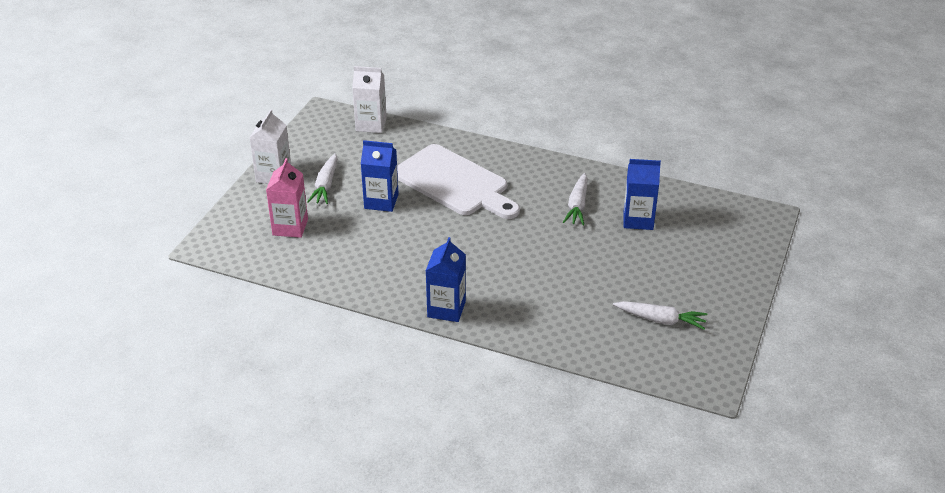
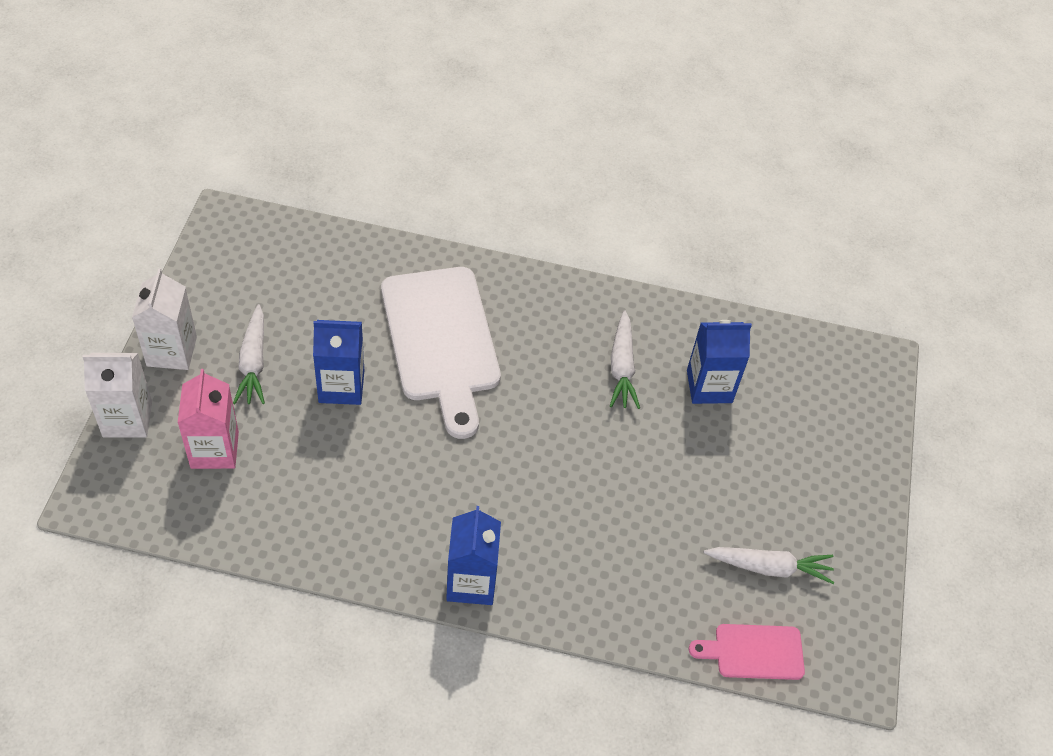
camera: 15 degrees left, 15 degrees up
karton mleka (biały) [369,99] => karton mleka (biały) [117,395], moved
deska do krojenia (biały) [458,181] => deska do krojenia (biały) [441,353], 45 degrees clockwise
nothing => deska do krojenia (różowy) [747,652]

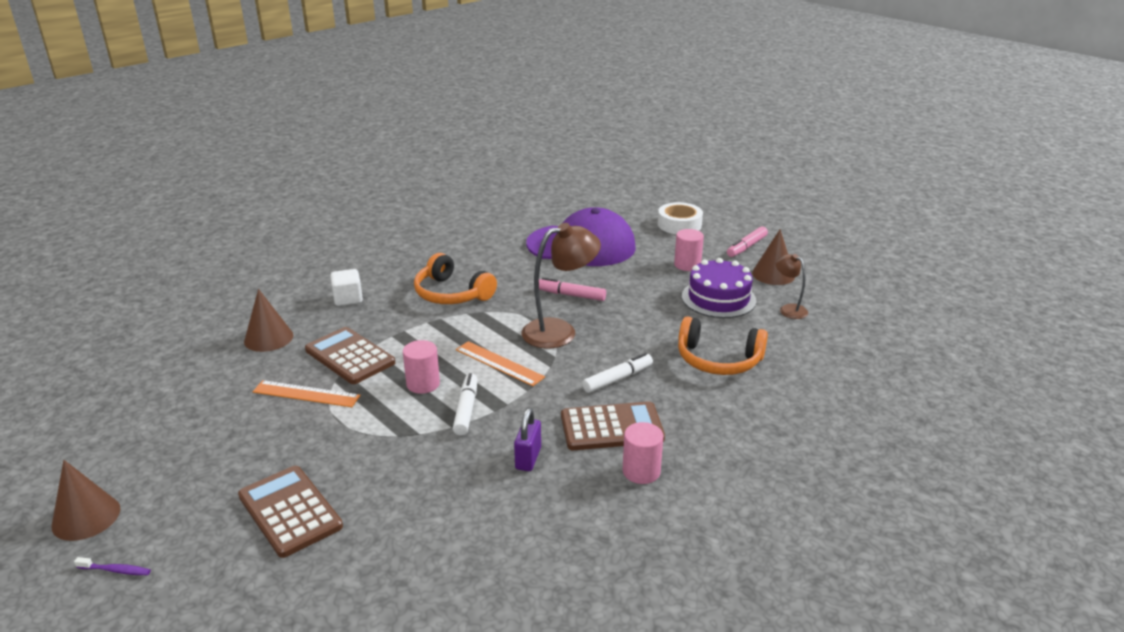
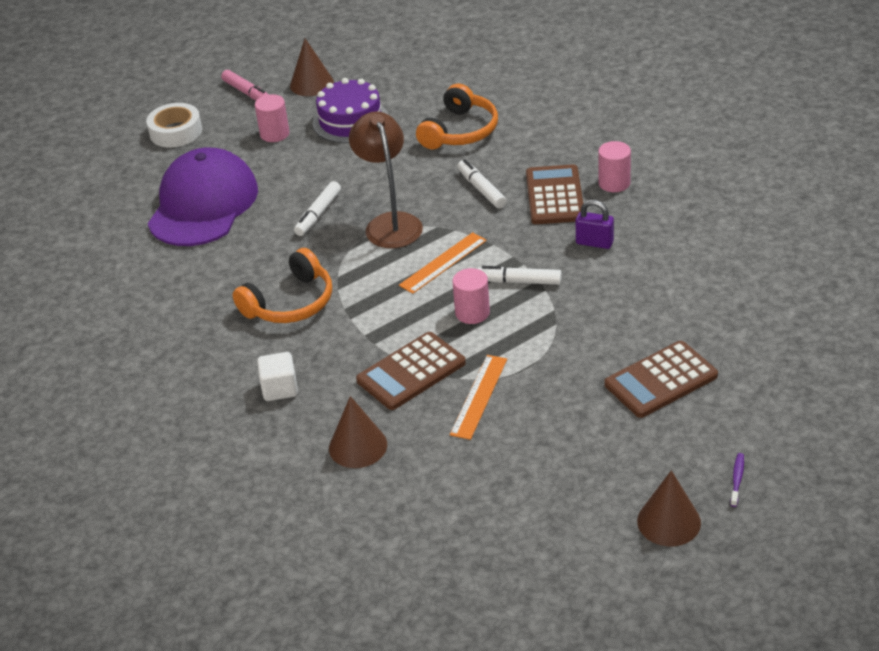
camera: 80 degrees left, 10 degrees up
lampka (brązowy) [792,286] => nothing
flamaster (różowy) [572,289] => flamaster (biały) [317,208]

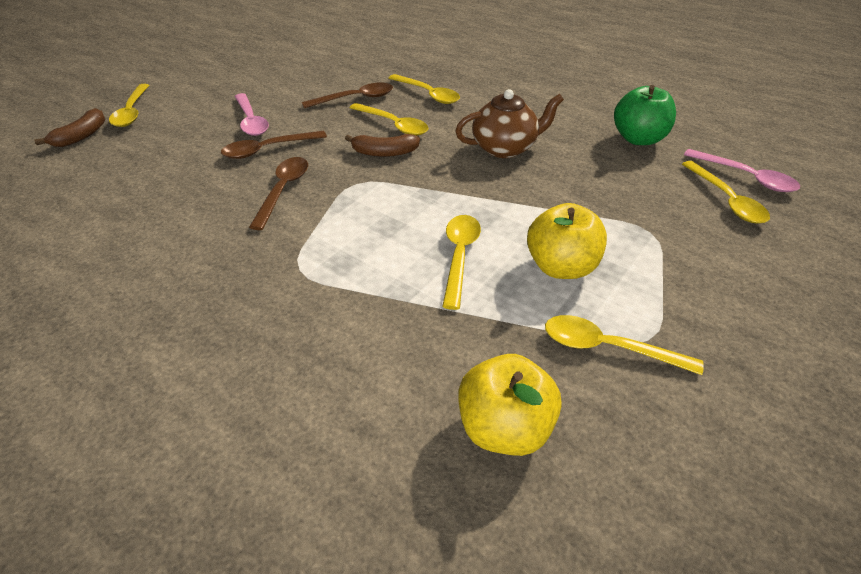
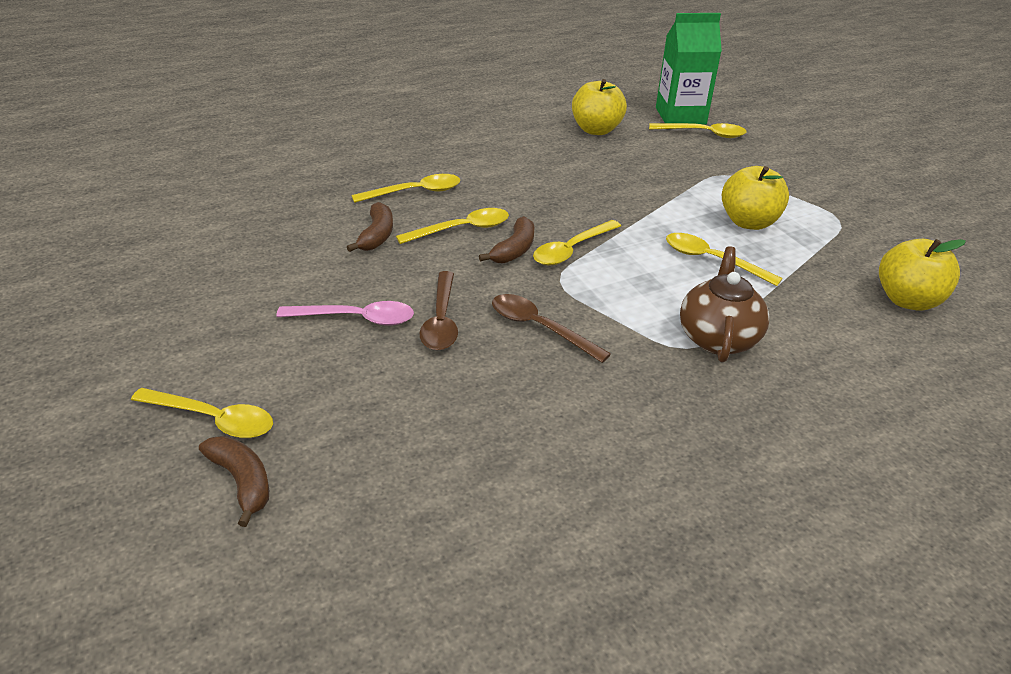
camera: 65 degrees left, 5 degrees down
łyżka (brązowy) [347,95] => banan (brązowy) [370,227]
jabłko (zielony) [645,115] => jabłko (żółty) [599,107]
imbryk (brązowy) [509,123] => imbryk (brązowy) [725,304], moved
łyżka (różowy) [742,170] => karton mleka (zielony) [689,69]
łyżka (żółty) [624,345] => łyżka (żółty) [577,243], moved

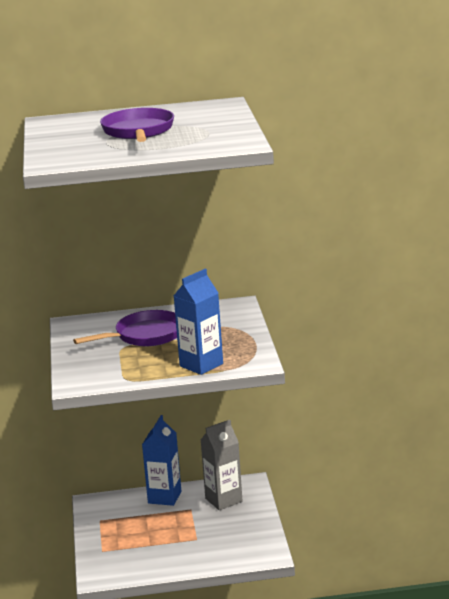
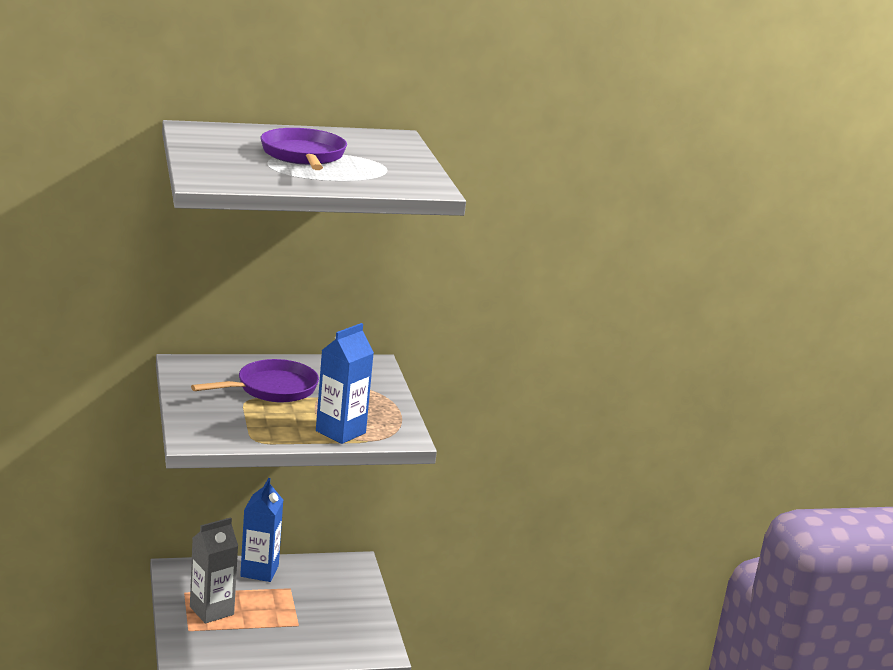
camera: 10 degrees left, 0 degrees up
karton mleka (szary) [222,465] => karton mleka (szary) [214,570], moved

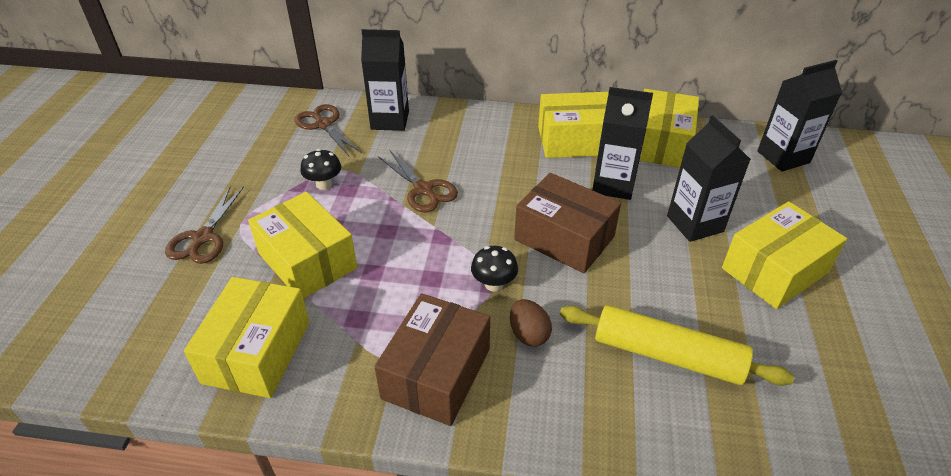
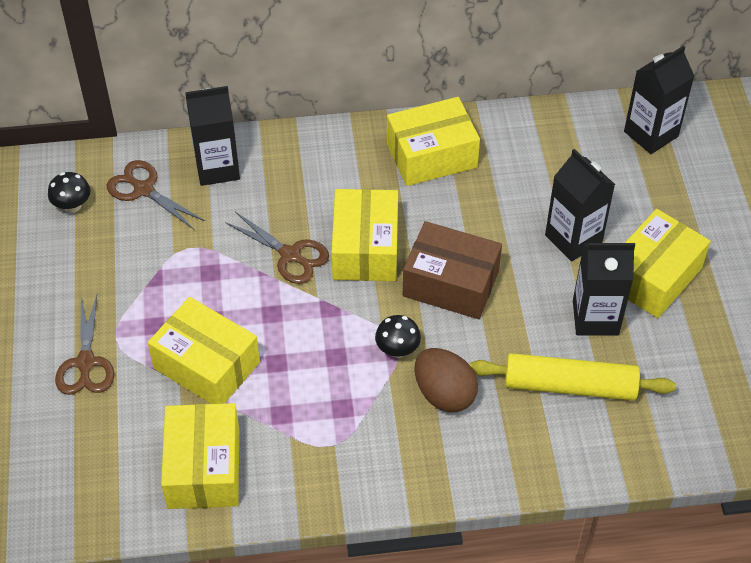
camera: 15 degrees left, 10 degrees up
karton mleka (czarny) [622,143] => karton mleka (czarny) [604,289], moved
pudełko (żółty) [669,128] => pudełko (żółty) [364,235], moved
grzyb (czarny) [321,169] => grzyb (czarny) [69,192], moved
pudełko (brązowy) [432,359] => nothing
jajko (brązowy) [531,323] => jajko (brązowy) [446,380], x1.52

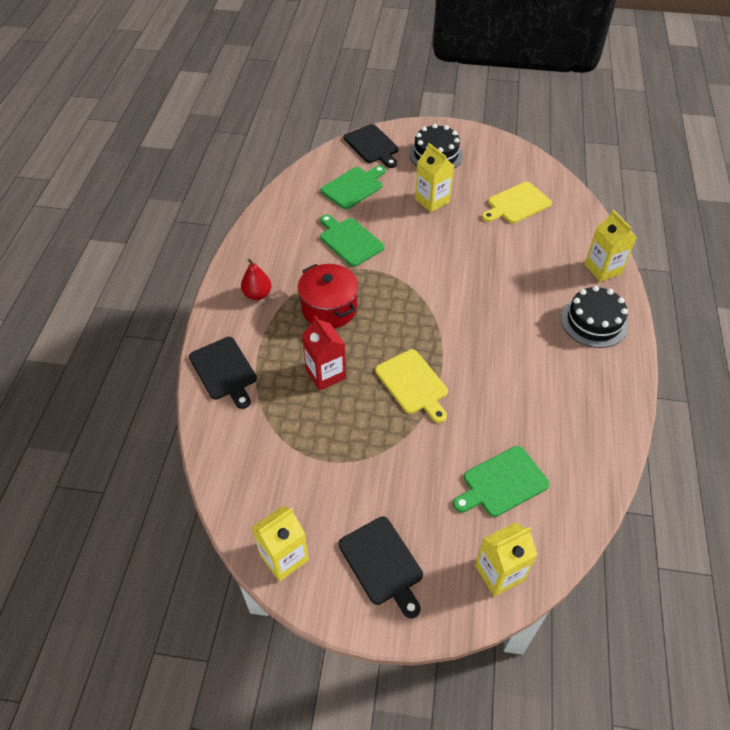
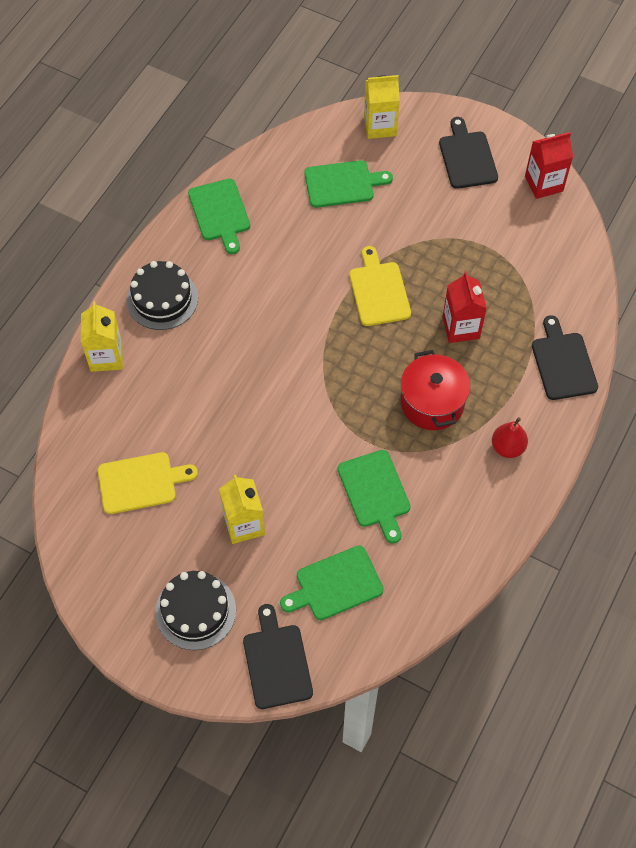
camera: 160 degrees left, 10 degrees up
karton mleka (żółty) [280,543] => karton mleka (czerwony) [549,165]
nothing => deska do krojenia (zielony) [219,216]

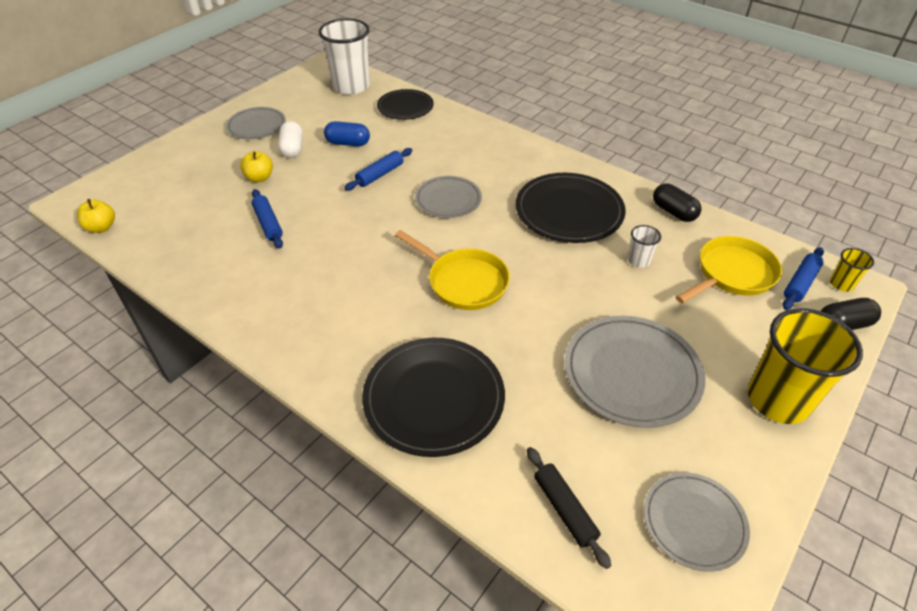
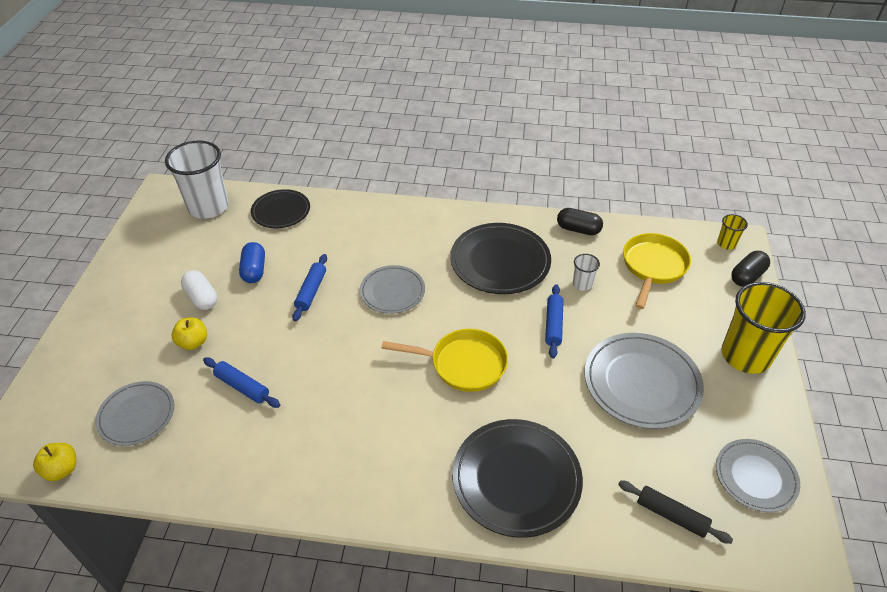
camera: 30 degrees left, 0 degrees up
talerz (szary) [256,123] => talerz (szary) [134,413], moved
kapsułka (niebieski) [347,133] => kapsułka (niebieski) [252,262], 75 degrees counterclockwise
wałek do ciasta (niebieski) [803,278] => wałek do ciasta (niebieski) [554,321], moved

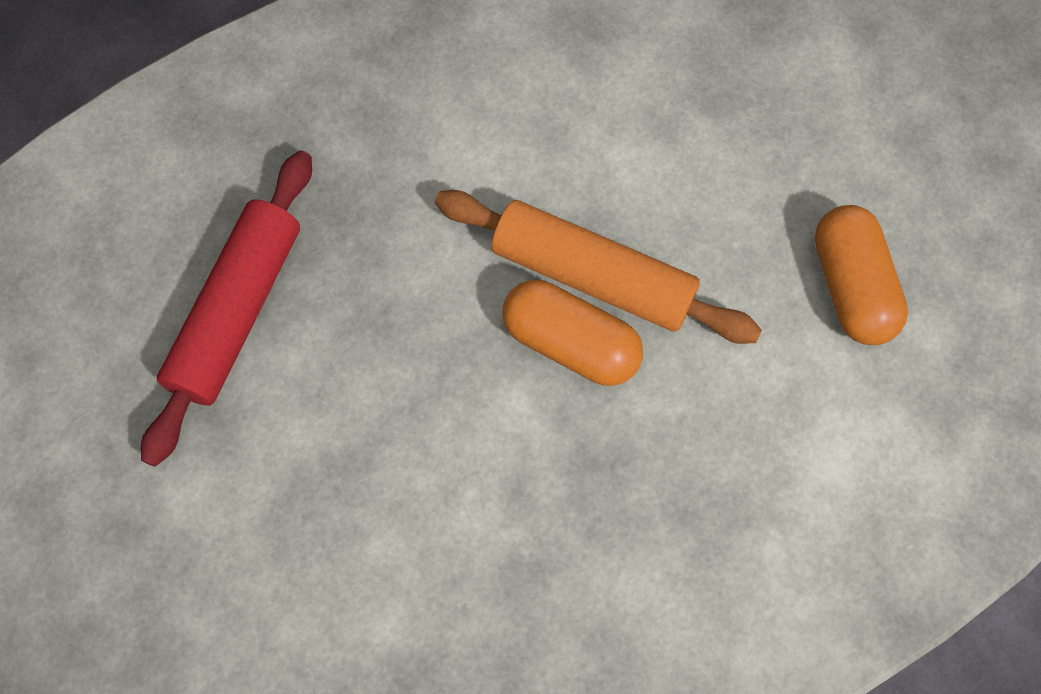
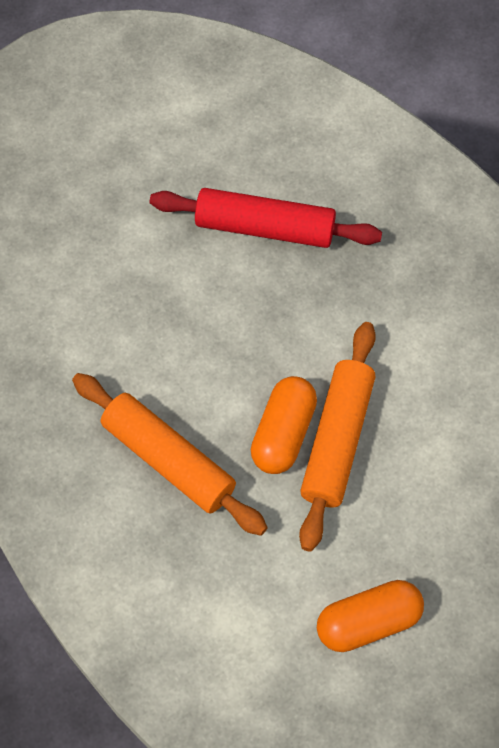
camera: 80 degrees right, 5 degrees down
nothing => wałek do ciasta (pomarańczowy) [170,454]

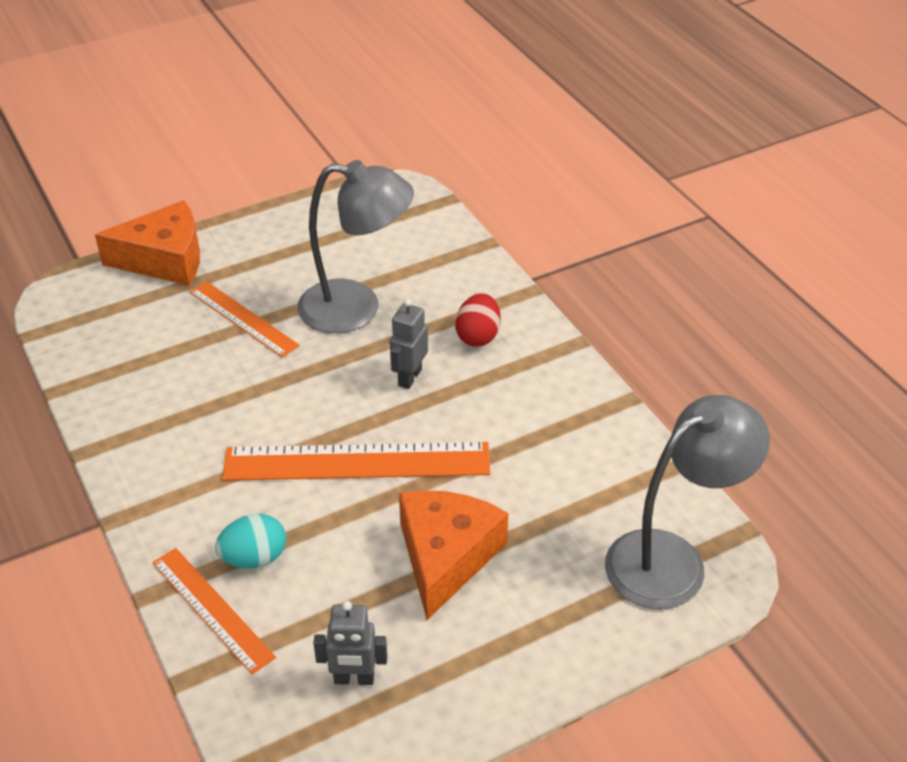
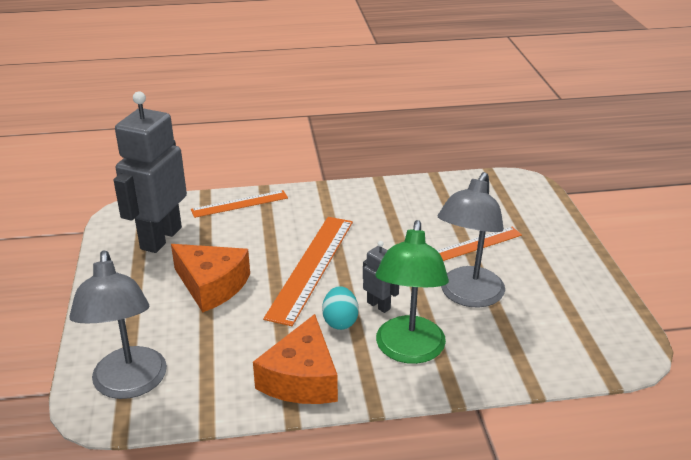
camera: 110 degrees right, 10 degrees down
ser (pomarańczowy) [147,243] => ser (pomarańczowy) [295,359], moved
jajko (czerwony) [478,320] => lampka (zielony) [412,292]
jajko (turkusowy) [250,541] => jajko (turkusowy) [340,308], moved
robot (szary) [350,643] => robot (szary) [150,172], x2.25

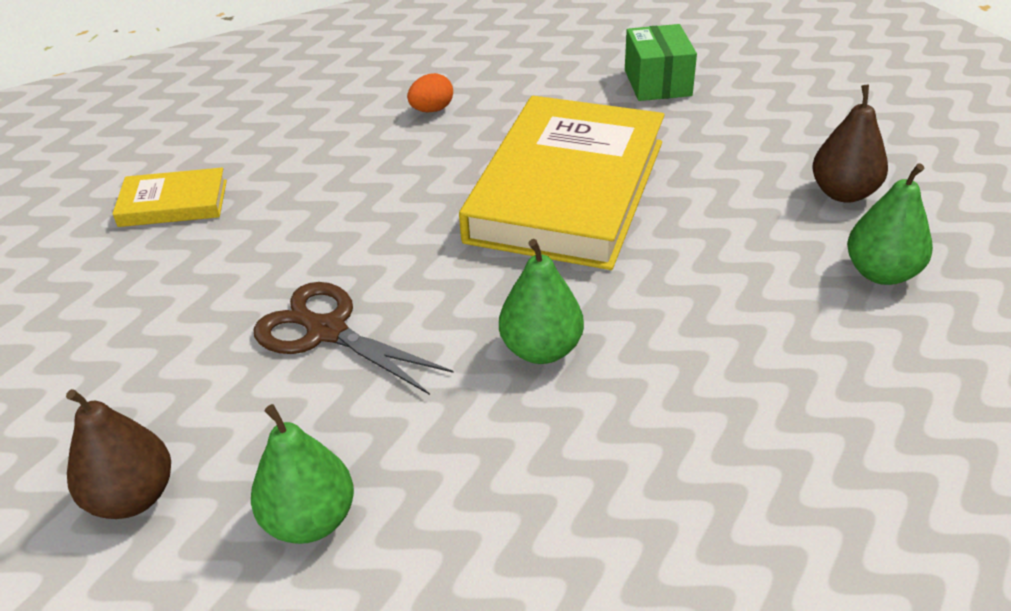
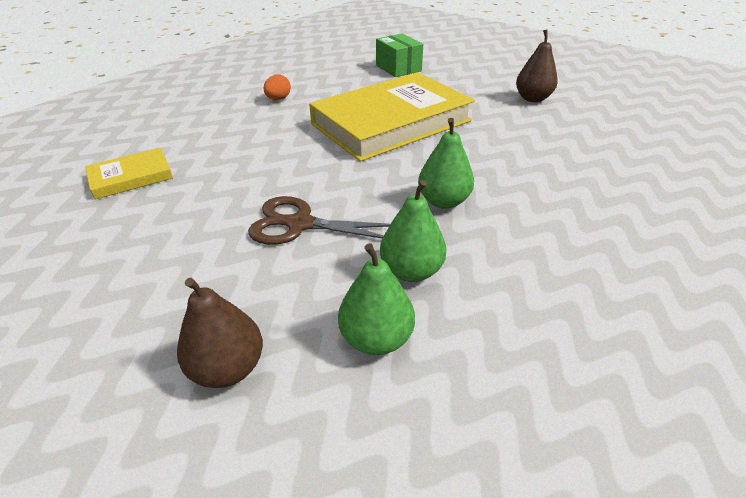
camera: 25 degrees left, 0 degrees up
książka (żółty) [562,183] => książka (żółty) [392,117], 60 degrees clockwise
gruszka (zielony) [890,224] => gruszka (zielony) [413,231], moved

